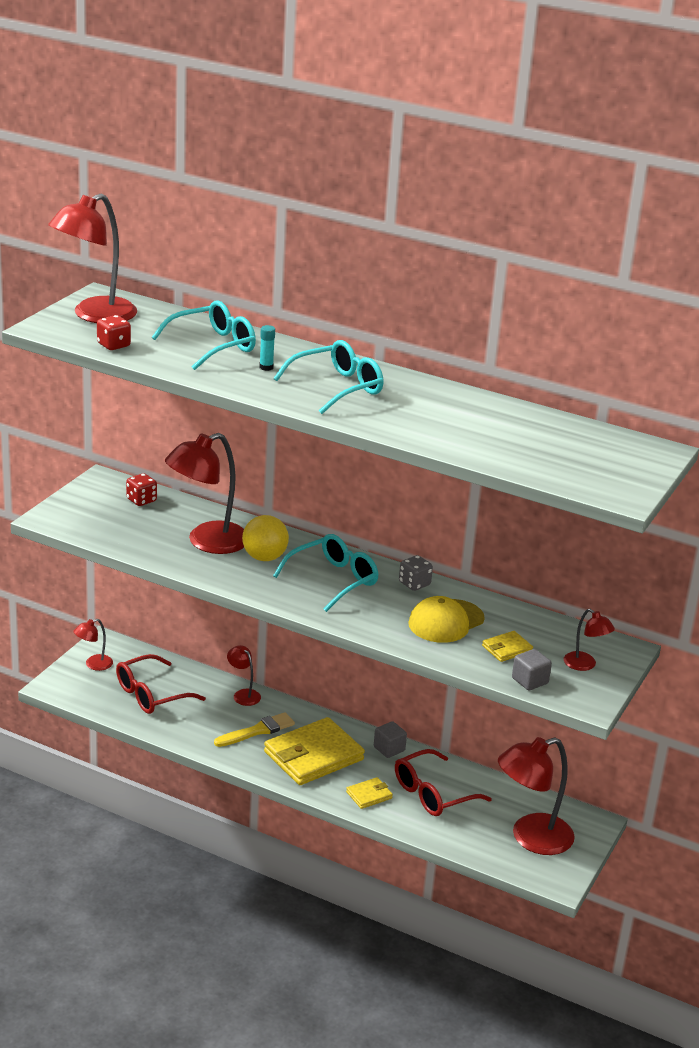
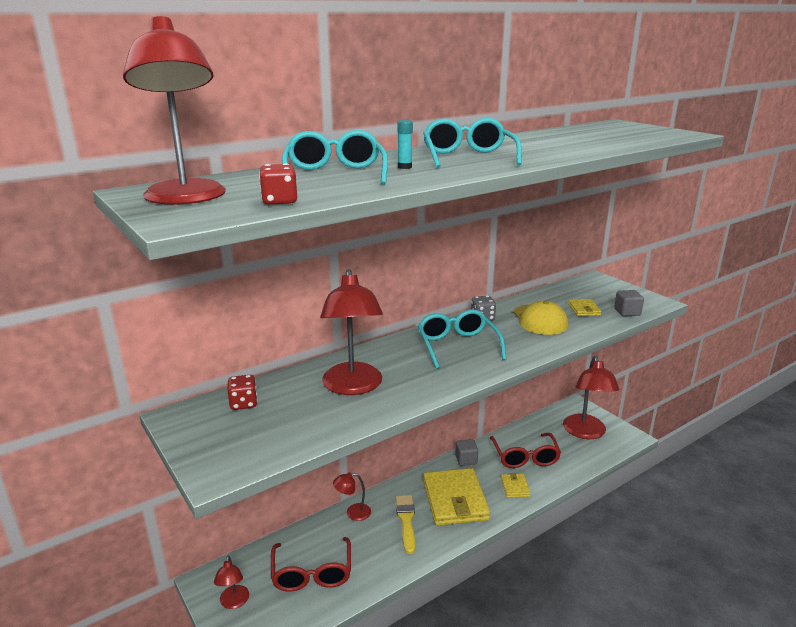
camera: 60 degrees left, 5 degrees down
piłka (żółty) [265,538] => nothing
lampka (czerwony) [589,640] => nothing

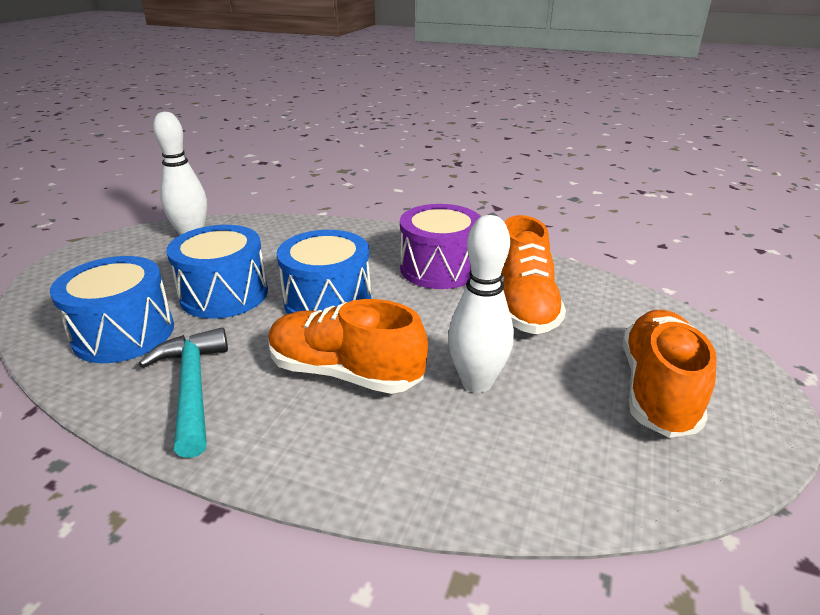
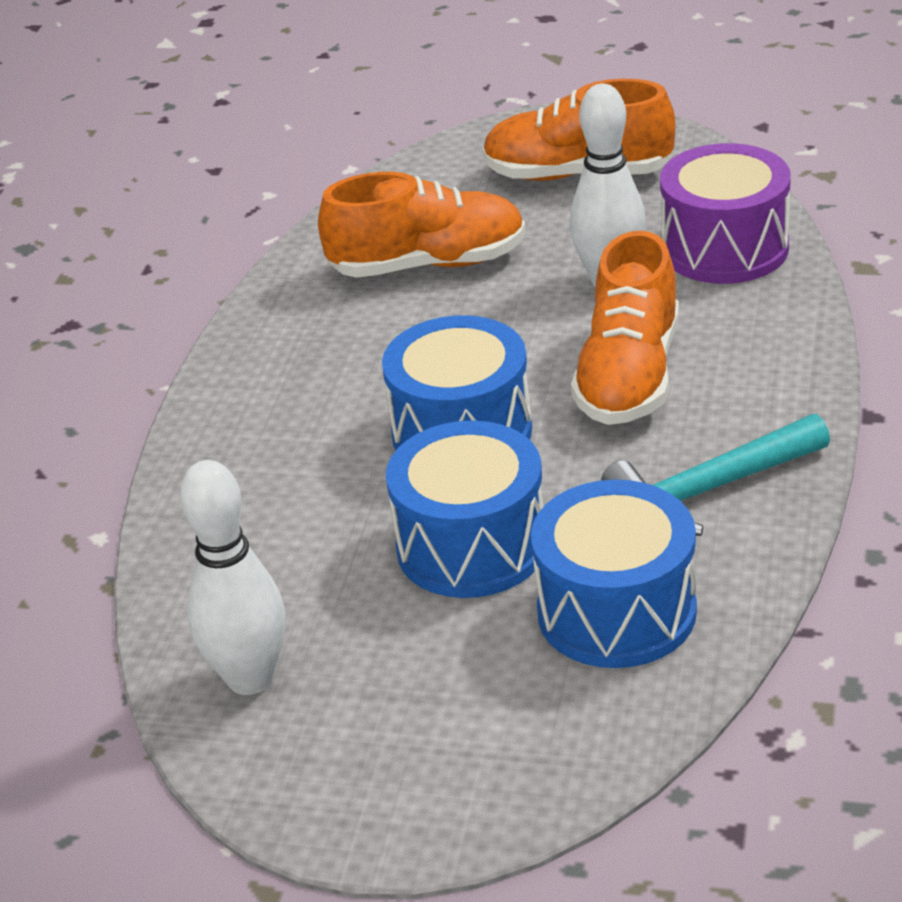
camera: 95 degrees left, 5 degrees up
bęben (fioletowy) [440,246] => bęben (fioletowy) [725,213], moved

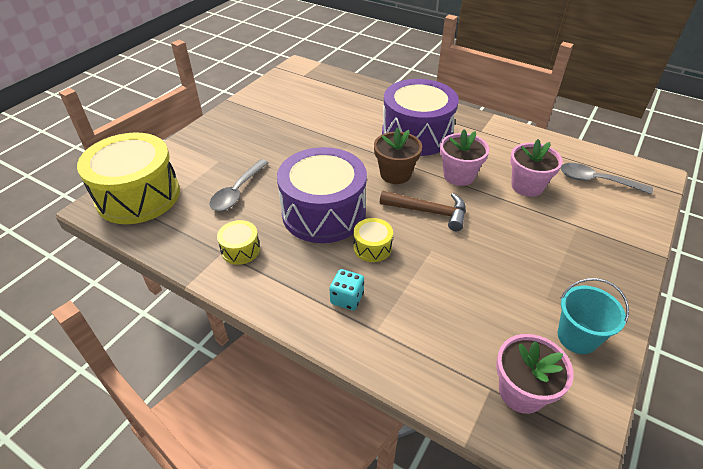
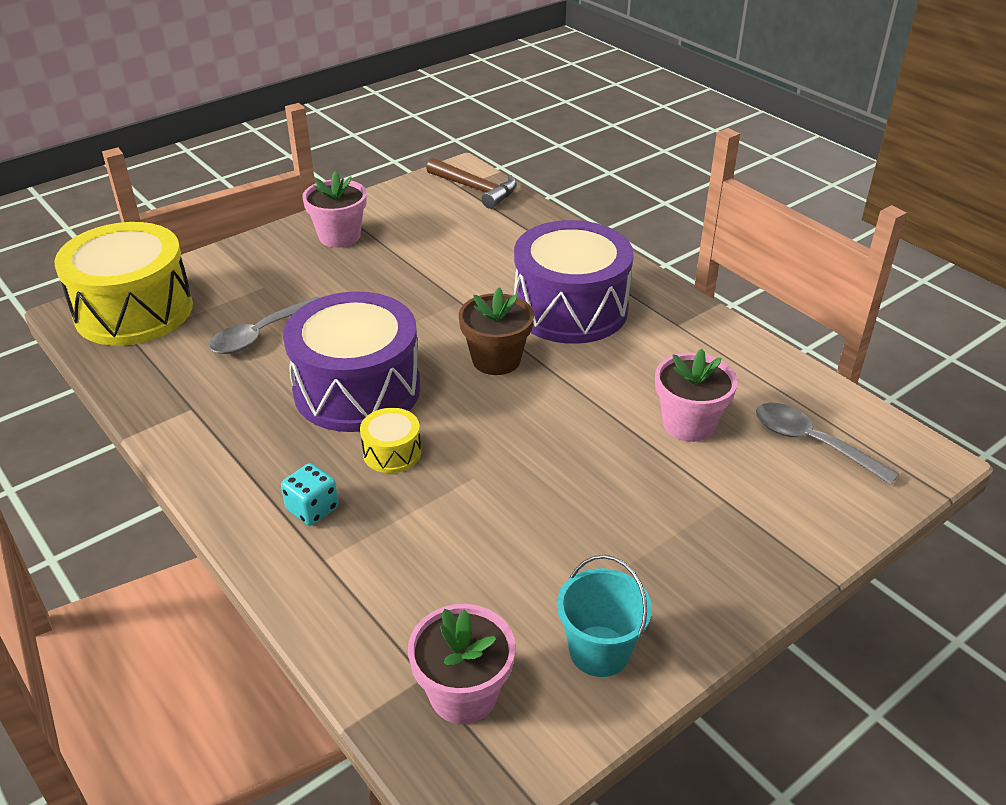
camera: 20 degrees right, 5 degrees down
doniczka (różowy) [464,157] => doniczka (różowy) [334,209], moved
młotek (brązowy) [423,211] => młotek (brązowy) [471,183], moved
bęben (żółty) [238,242] => nothing

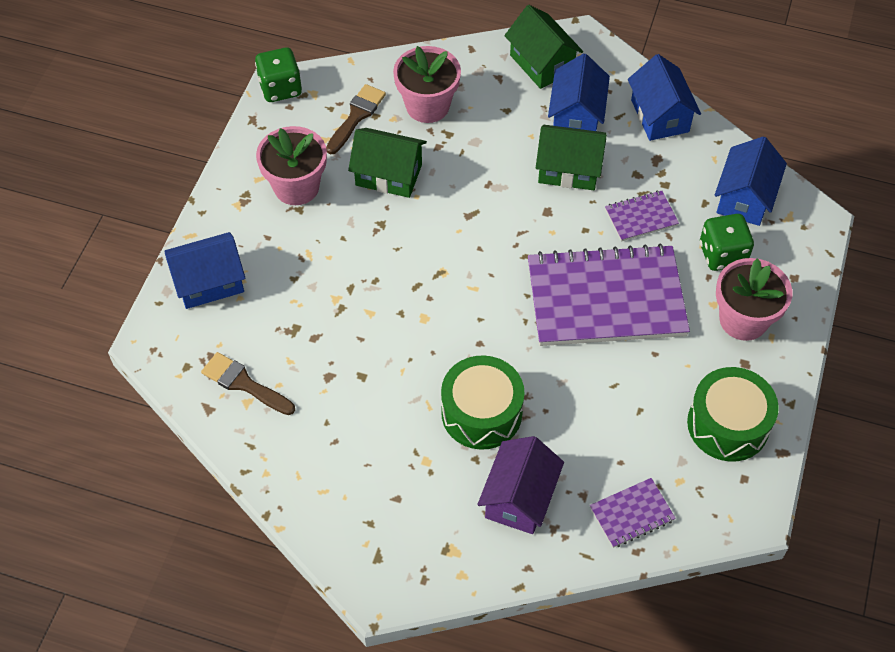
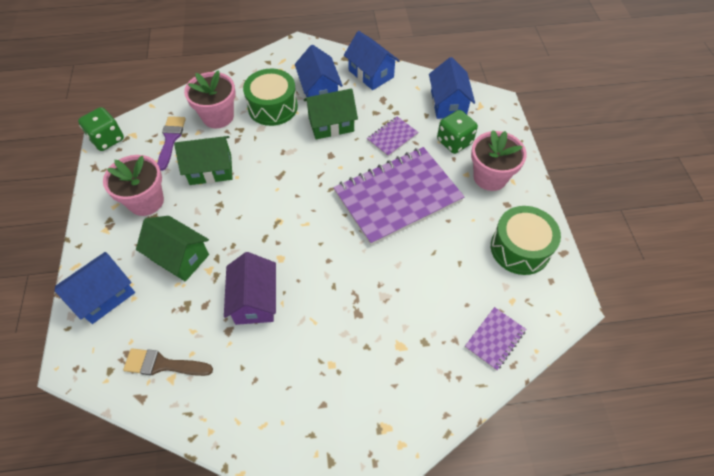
camera: 25 degrees left, 0 degrees up
domek (zielony) [543,47] => domek (zielony) [172,248], moved
pędzel (brązowy) [356,119] => pędzel (fioletowy) [171,143]
bęben (zielony) [483,402] => bęben (zielony) [270,97], moved
domek (fioletowy) [520,485] => domek (fioletowy) [250,288], moved

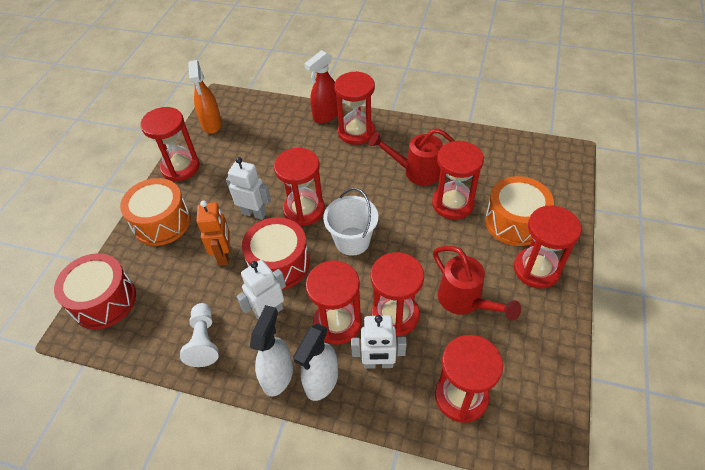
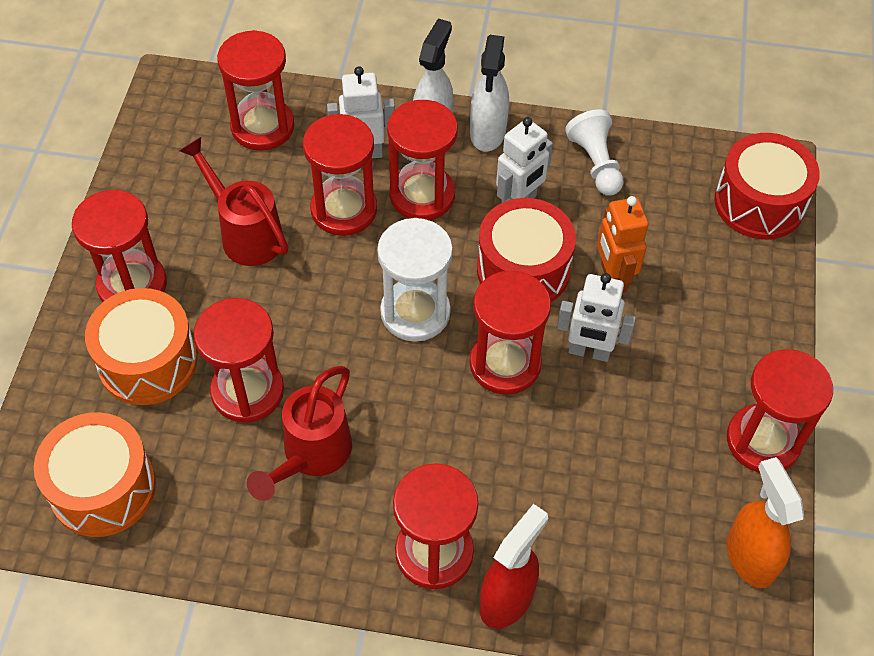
camera: 170 degrees right, 5 degrees up
konewka (czerwony) [412,157] => konewka (czerwony) [299,433], 120 degrees clockwise
bęben (pomarańczowy) [155,212] => bęben (pomarańczowy) [95,474], moved
wiadro (biały) [350,222] => klepsydra (biały) [415,280]

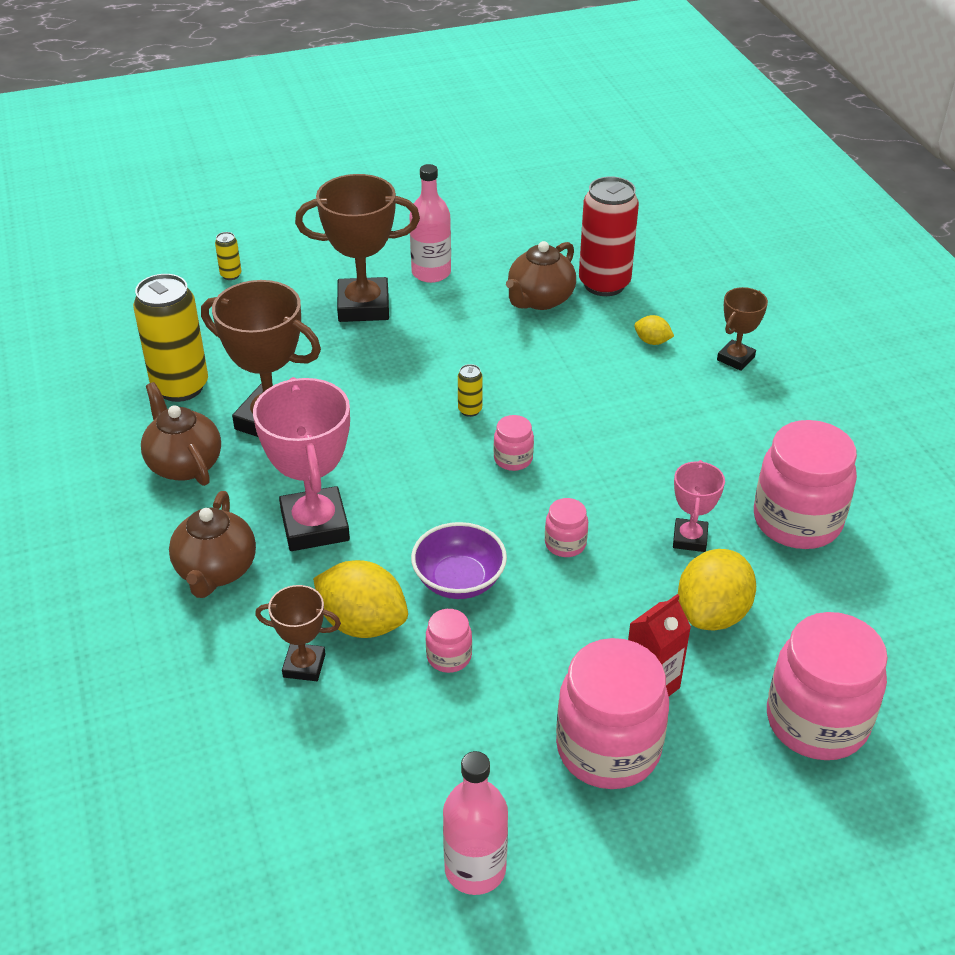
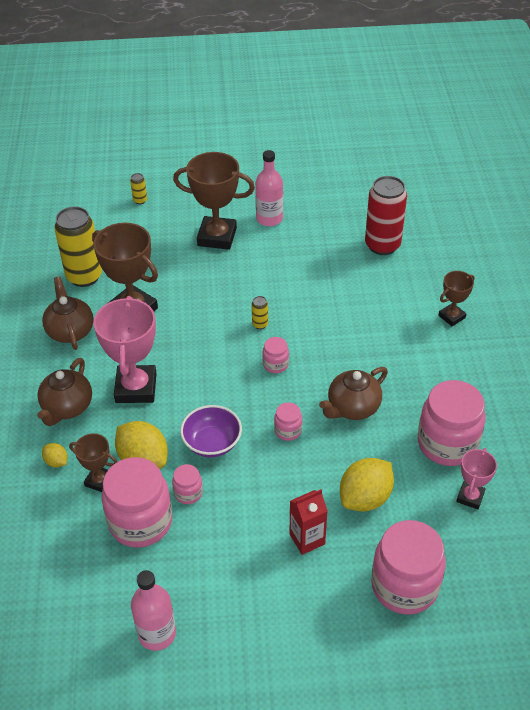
camera: 15 degrees right, 5 degrees up
imbryk (brązowy) [541,275] => imbryk (brązowy) [353,393], moved
cytryna (żółty) [654,330] => cytryna (żółty) [55,455], moved
puchar (różowy) [699,506] => puchar (różowy) [476,478], moved
słoik (różowy) [612,713] => słoik (różowy) [137,502], moved

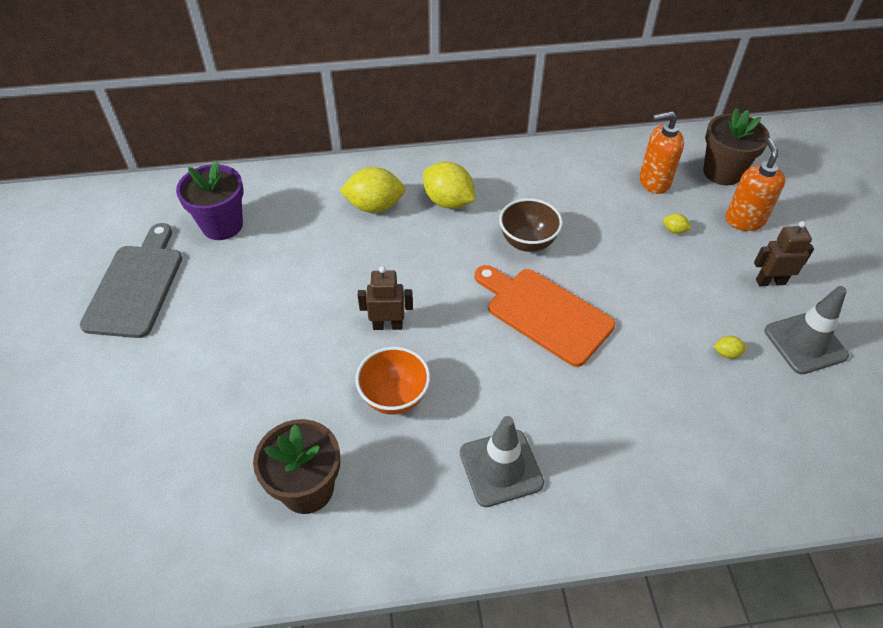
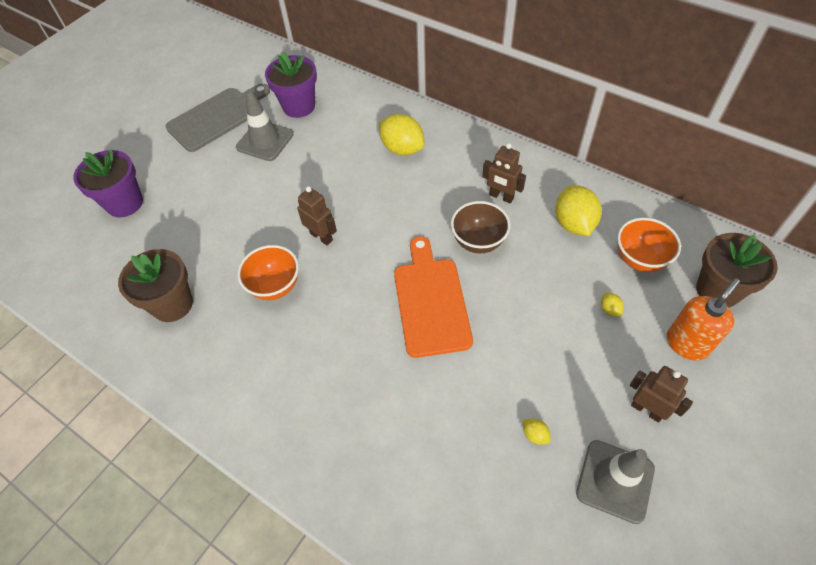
camera: 45 degrees right, 5 degrees up
dozownik mydła (pomarańczowy) [661,152] => miska (pomarańczowy) [649,245]
cytryna (żółty) [449,185] => cytryna (żółty) [578,210], moved
pachołek (szary) [502,461] => pachołek (szary) [264,125], moved
nothing => robot (brązowy) [504,173]
nothing => doniczka (fioletowy) [108,183]

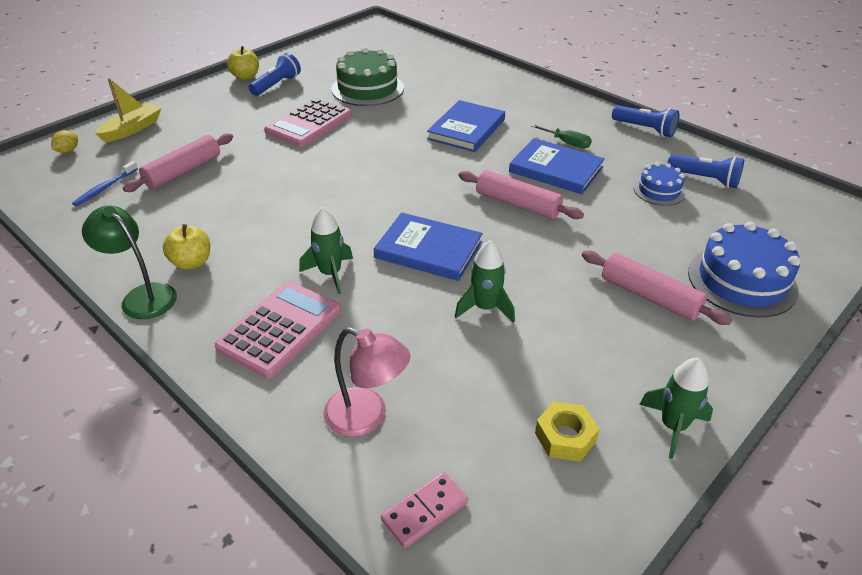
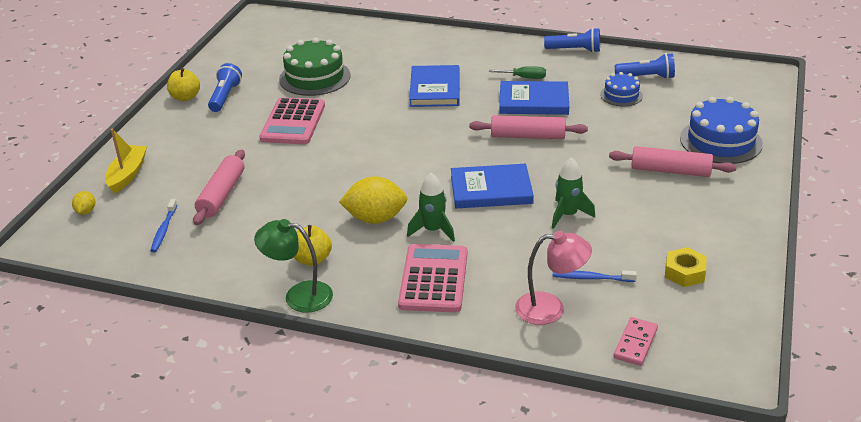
camera: 25 degrees left, 5 degrees down
rakieta (zielony) [676,408] => nothing
nothing => cytryna (żółty) [373,200]
nothing => szczoteczka do zębów (niebieski) [595,276]

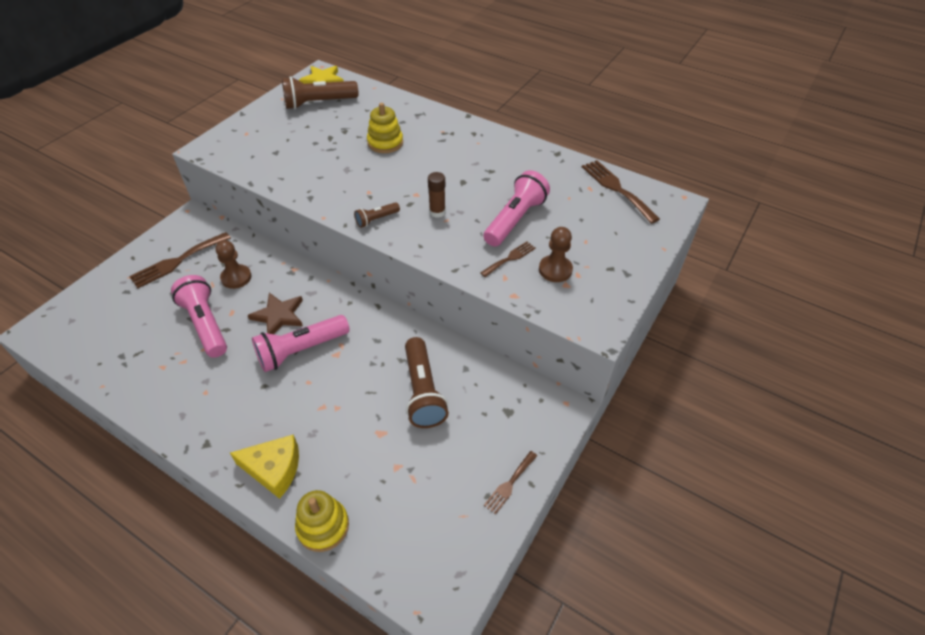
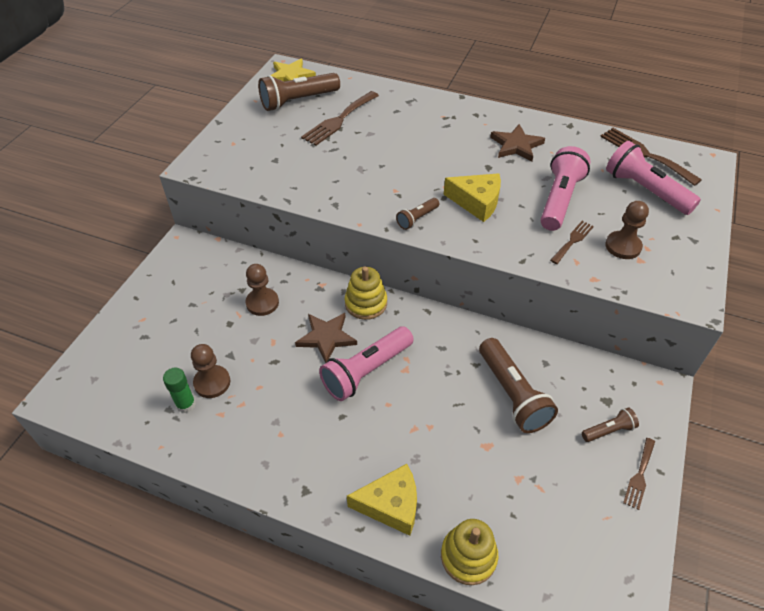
camera: 10 degrees left, 0 degrees up
zabawka nakładanka (żółty) [385,128] => zabawka nakładanka (żółty) [366,293], moved
klej w sztyfcie (brązowy) [437,195] => ser (żółty) [472,197]
widelec (brązowy) [180,260] => widelec (brązowy) [340,118], moved
latarka (różowy) [199,316] => latarka (różowy) [653,178], moved
nothing => gwiazda (brązowy) [517,143]
nothing => pionek (brązowy) [210,371]
nothing => klej w sztyfcie (zielony) [179,390]
nothing => latarka (brązowy) [610,425]

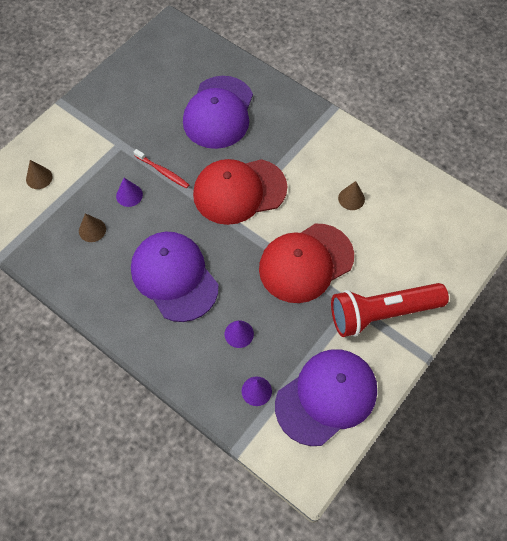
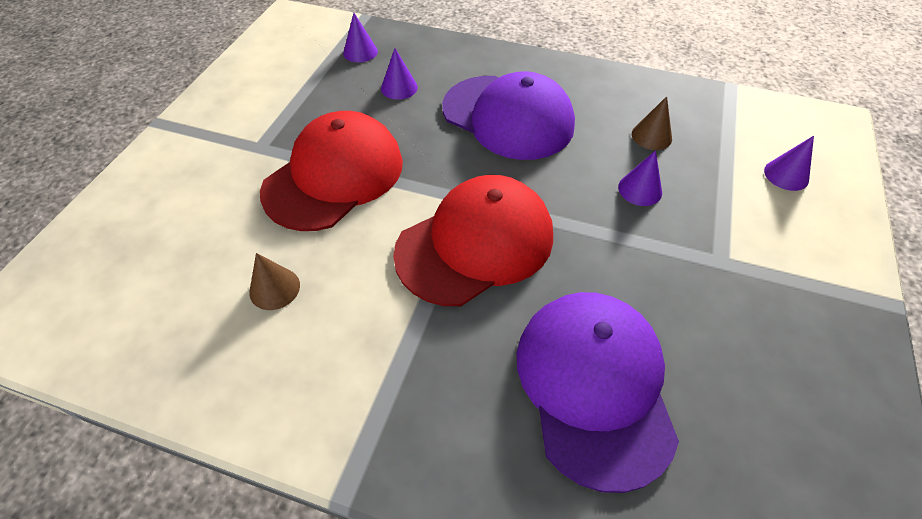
camera: 160 degrees right, 10 degrees down
szczoteczka do zębów (czerwony) [161,168] => nothing
stożek (brązowy) [39,174] => stożek (fioletowy) [789,163]
latarka (czerwony) [390,310] => nothing
czapka (fioletowy) [326,397] => nothing

